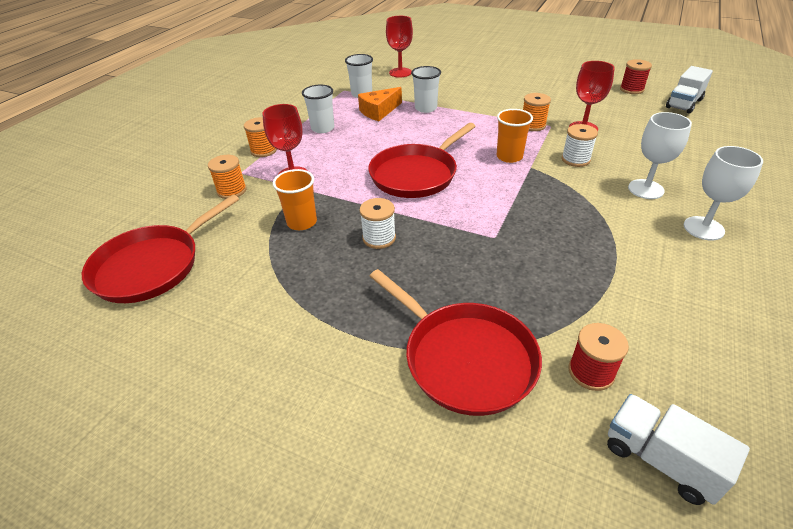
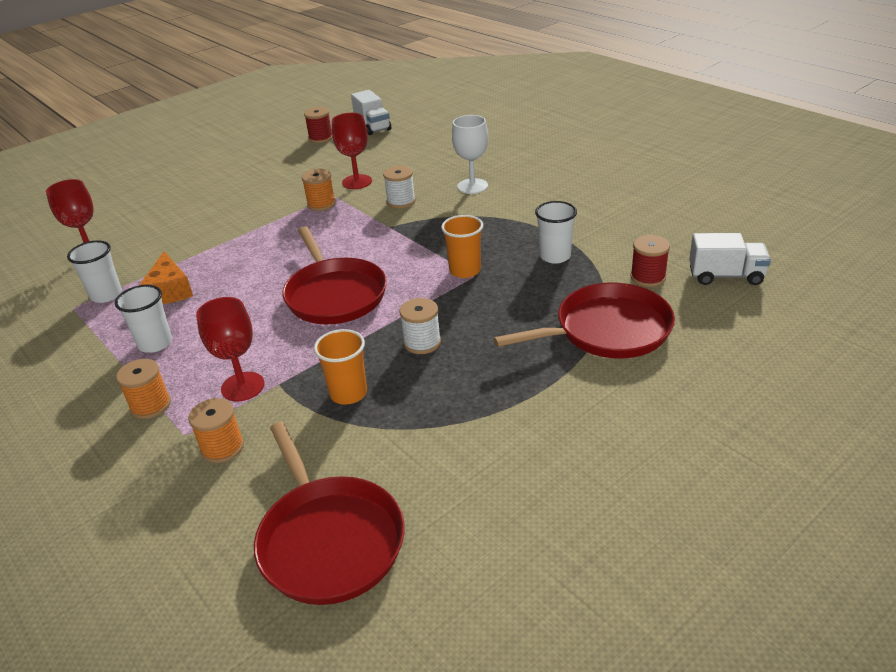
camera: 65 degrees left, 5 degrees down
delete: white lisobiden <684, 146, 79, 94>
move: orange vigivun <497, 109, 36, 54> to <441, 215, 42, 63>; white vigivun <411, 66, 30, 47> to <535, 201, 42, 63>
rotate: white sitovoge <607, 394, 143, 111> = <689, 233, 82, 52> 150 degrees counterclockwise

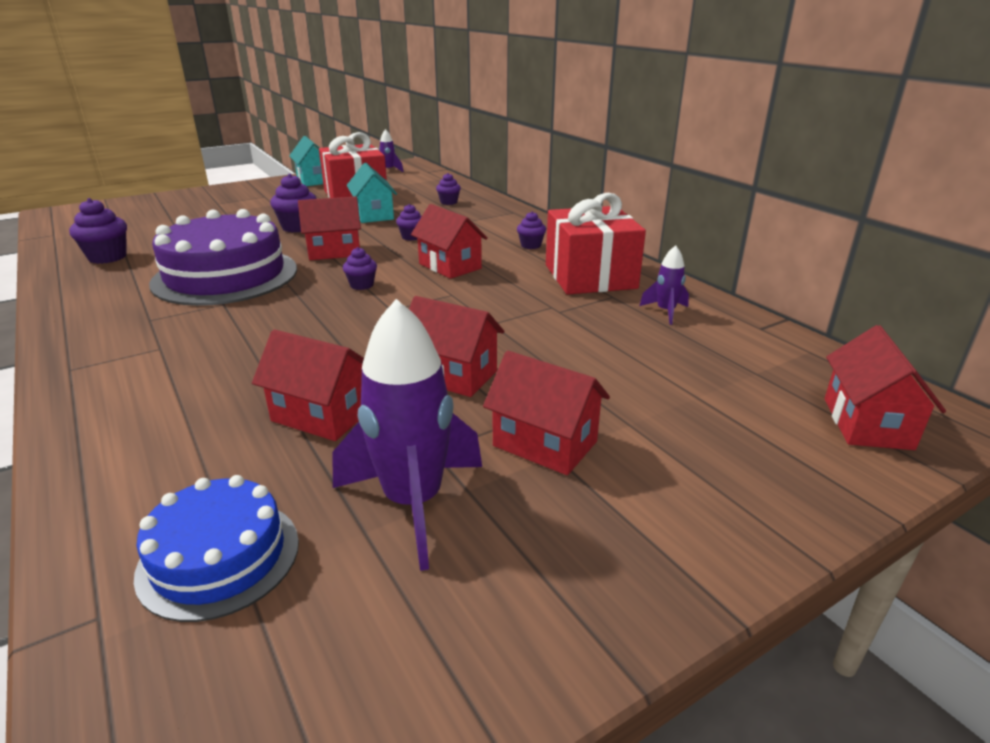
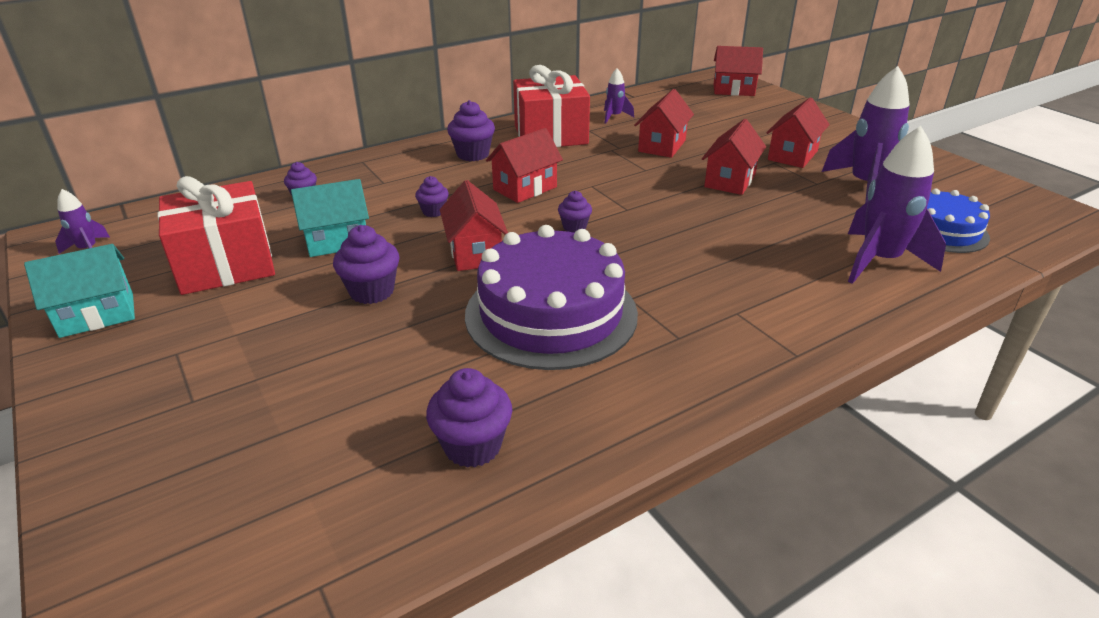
camera: 90 degrees left, 5 degrees up
insert: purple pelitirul <848, 126, 98, 158>
move: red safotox <252, 329, 112, 112> to <634, 89, 60, 69>
resize: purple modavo <517, 212, 29, 37> = <447, 100, 48, 61> x1.64

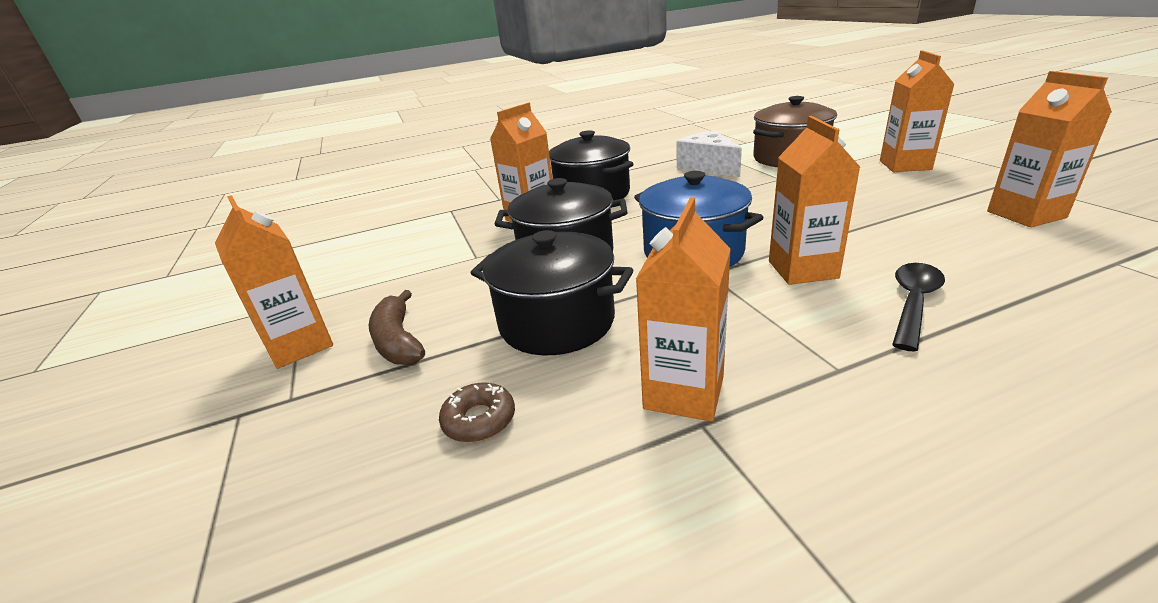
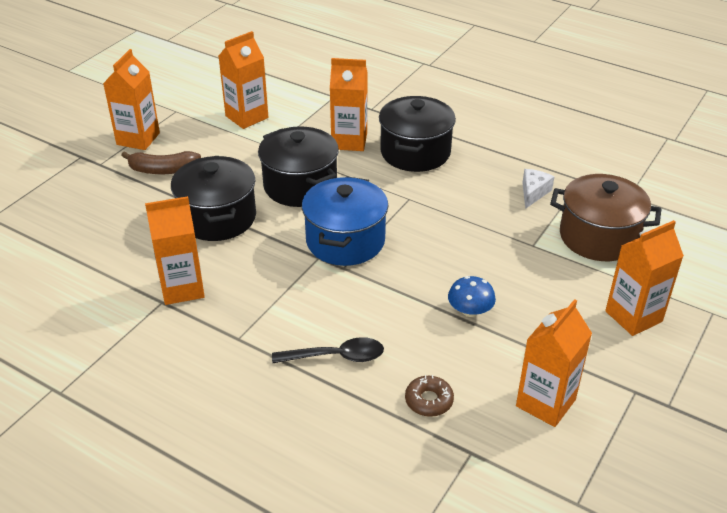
camera: 50 degrees right, 10 degrees up
insert: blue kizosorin <448, 276, 48, 41>
move: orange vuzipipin <769, 116, 91, 169> to <219, 31, 49, 98>; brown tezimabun <439, 382, 76, 60> to <405, 375, 49, 42>
rotate: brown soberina <369, 290, 56, 75> = <121, 151, 80, 23> 120 degrees counterclockwise
resize: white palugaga <677, 130, 65, 47> = <522, 169, 32, 40> x0.59

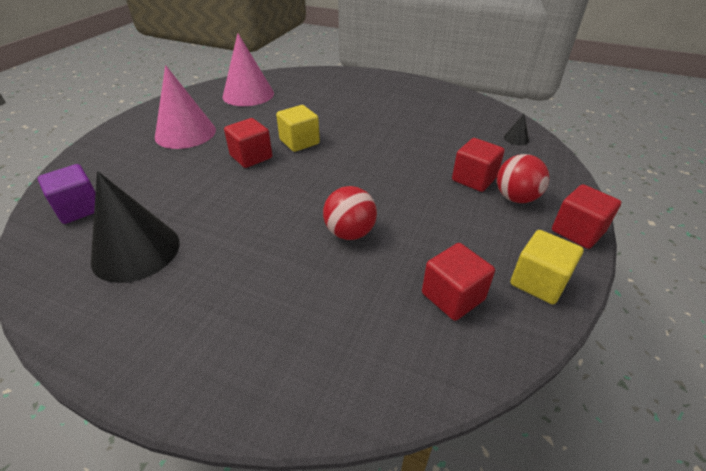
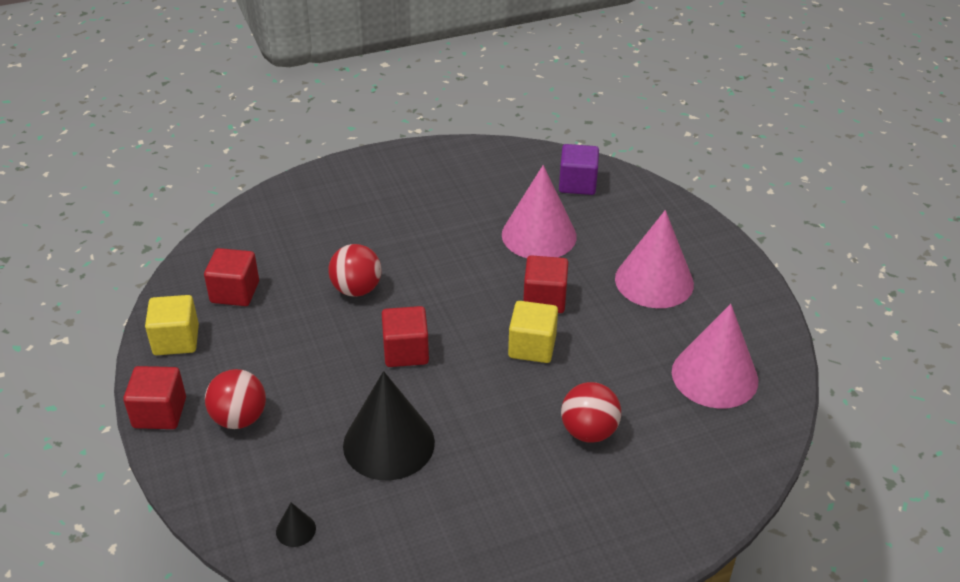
camera: 135 degrees right, 0 degrees up
insert: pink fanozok <502, 165, 75, 93>; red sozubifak <561, 382, 60, 61>
move: black fanozok <91, 171, 89, 112> to <343, 371, 92, 110>; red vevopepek <452, 138, 53, 54> to <382, 306, 47, 61>

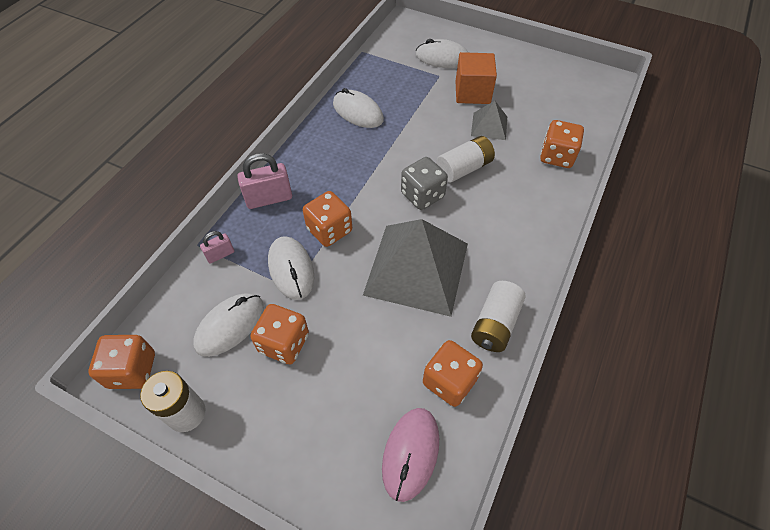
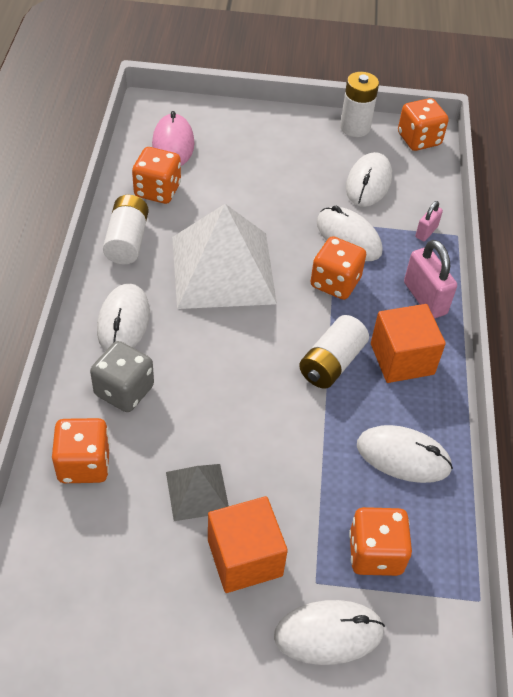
camera: 155 degrees right, 5 degrees down
insert: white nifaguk <97, 283, 53, 68>; orange vevopepek <371, 304, 75, 79>
move: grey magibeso <401, 157, 47, 53> to <90, 341, 64, 71>; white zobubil <436, 136, 59, 47> to <299, 315, 70, 74>; orange magibeso <250, 304, 59, 60> to <349, 507, 63, 69>
recolor: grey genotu <363, 219, 105, 98> to white genotu <172, 204, 105, 105>
rotate: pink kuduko <237, 153, 55, 56> = <404, 240, 53, 79> 75 degrees counterclockwise

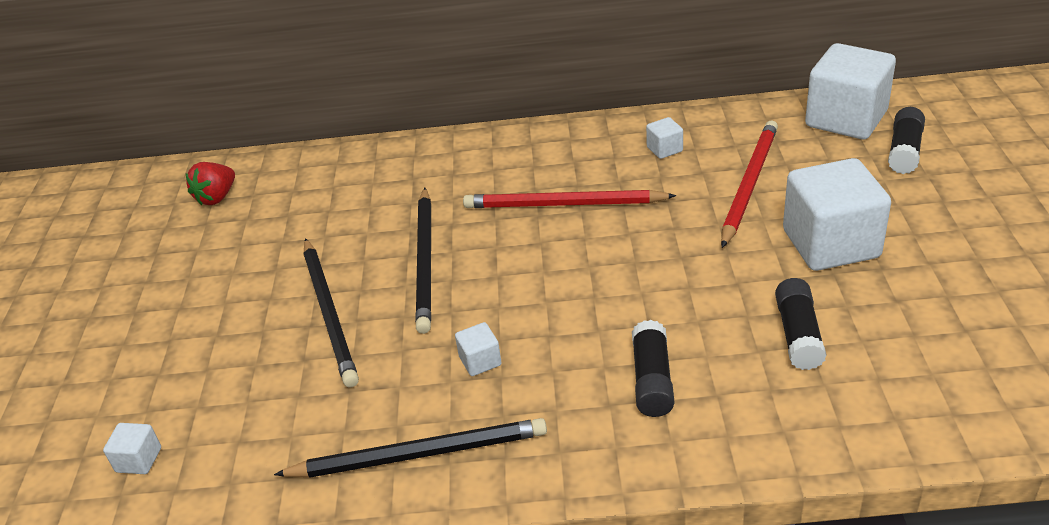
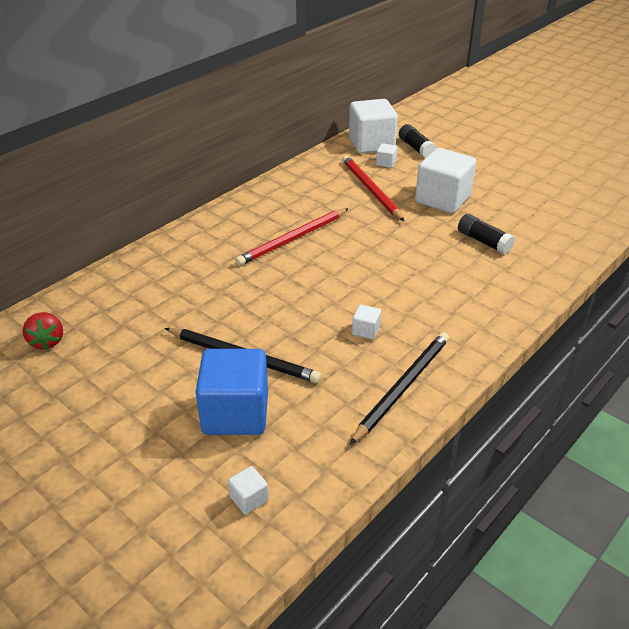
camera: 50 degrees left, 0 degrees up
delete: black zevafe <415, 188, 16, 146>; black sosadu <632, 320, 42, 97>
insert: blue vevopepek <196, 349, 72, 86>
move: white vevopepek <646, 117, 37, 42> to <376, 143, 21, 25>

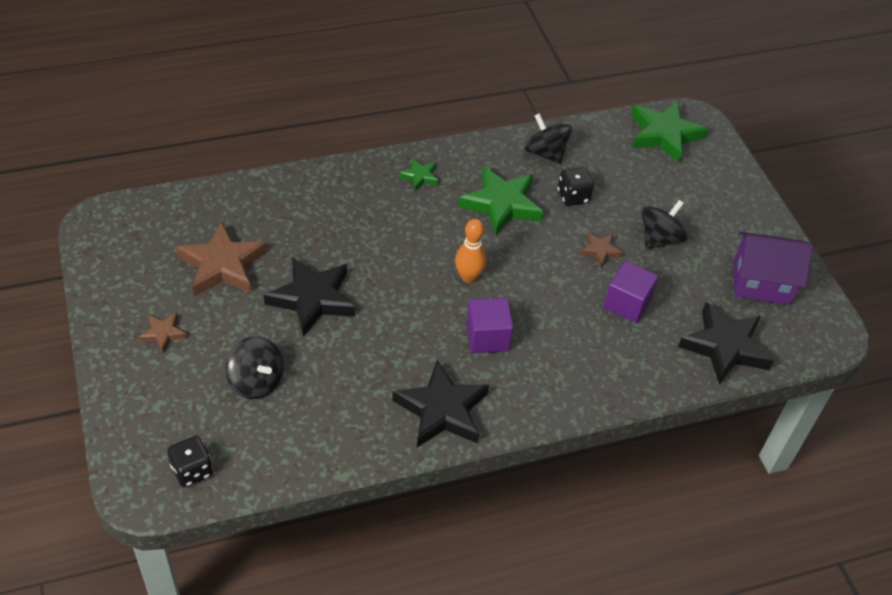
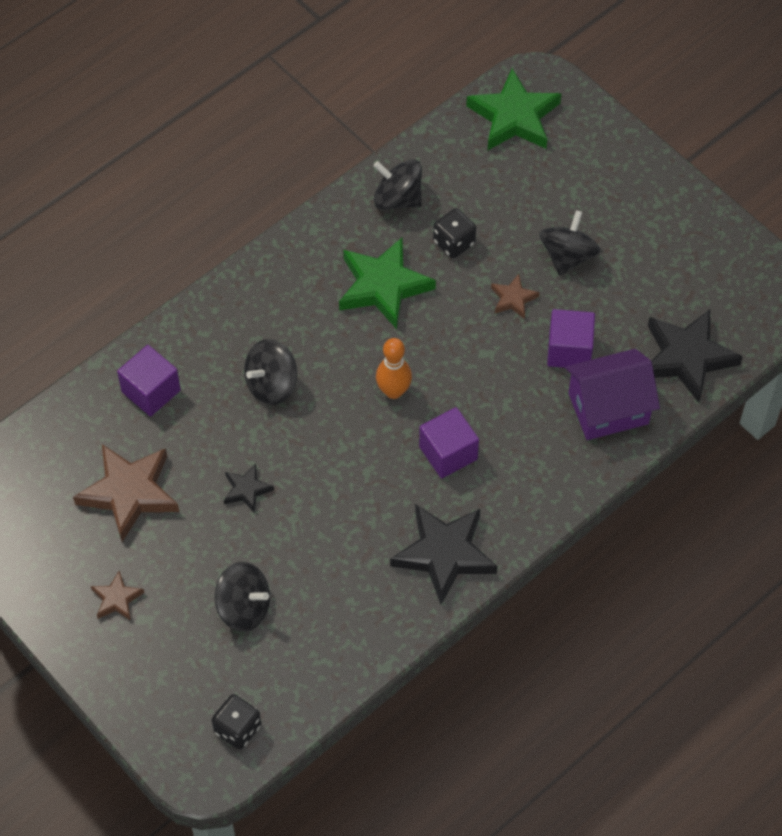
camera: 20 degrees left, 10 degrees up
delete: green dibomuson <399, 158, 40, 33>
insert: purple vevopepek <117, 345, 64, 71>; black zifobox <244, 339, 53, 66>
move: purple safotox <733, 232, 80, 73> to <565, 349, 95, 91>
resize: black dibomuson <264, 257, 91, 80> = <224, 463, 50, 50> x0.50

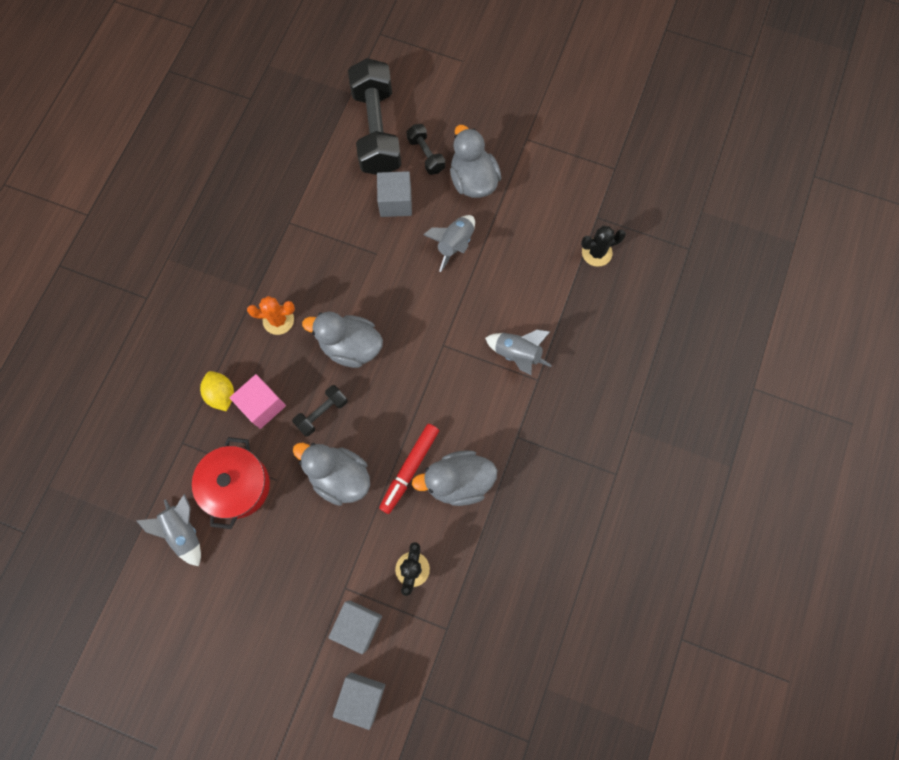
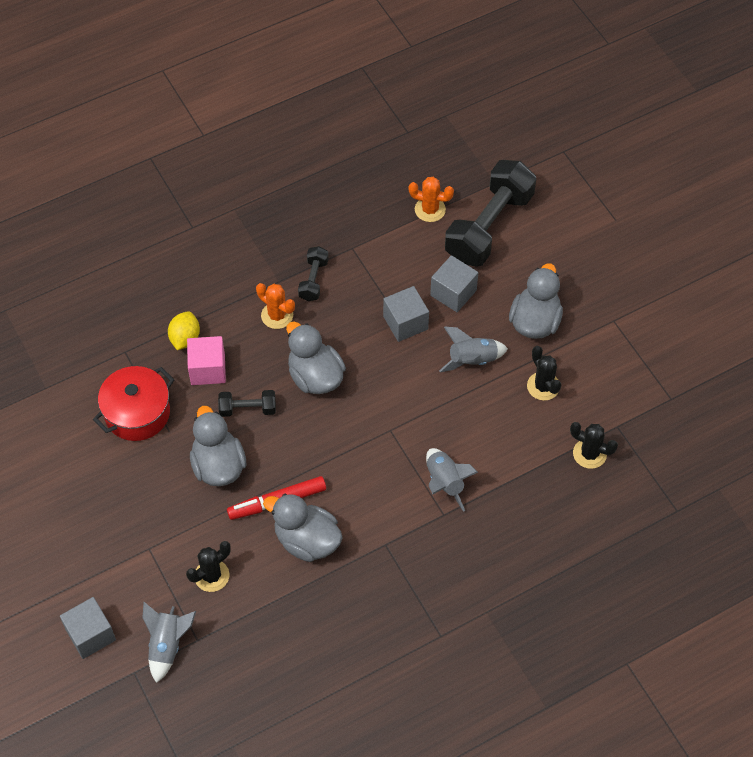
camera: 40 degrees right, 15 degrees down
insert: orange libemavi <409, 177, 45, 45>; black libemavi <527, 346, 34, 55>
move: grey pelitirul <136, 494, 65, 72> to <142, 602, 54, 81>; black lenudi <406, 124, 39, 51> to <298, 246, 31, 55>; grey vevopepek <328, 601, 54, 53> to <383, 286, 46, 56>

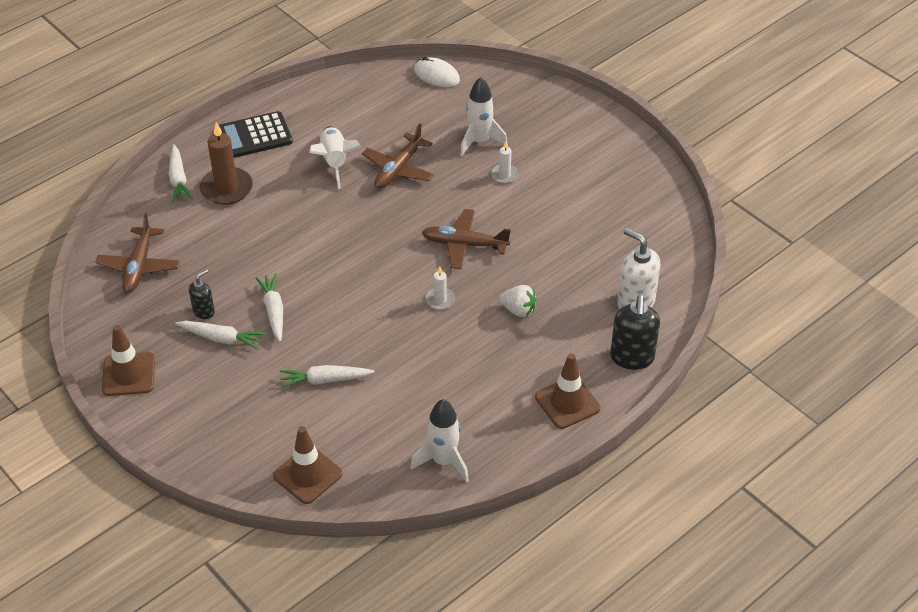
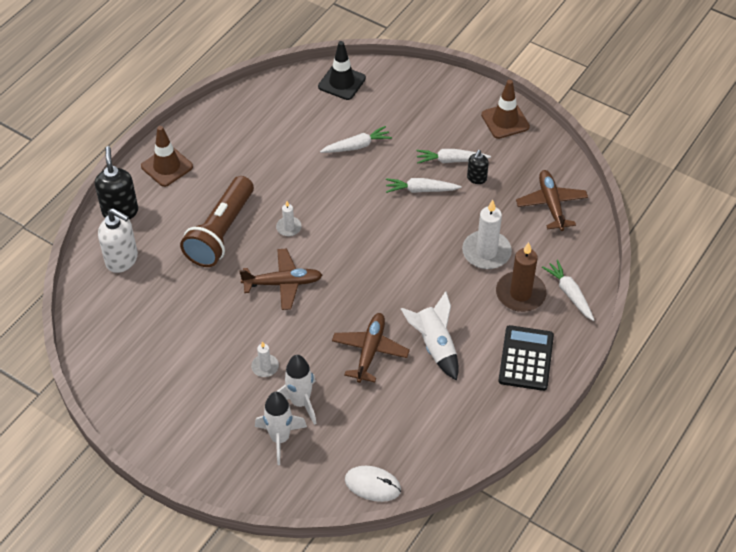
camera: 165 degrees right, 5 degrees up
insert: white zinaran <462, 200, 50, 69>
move: white pelitirul <410, 399, 59, 83> to <255, 392, 52, 73>
replace: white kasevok <499, 285, 37, 32> to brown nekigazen <180, 176, 74, 91>
recolor: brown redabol <273, 426, 70, 78> to black redabol <318, 41, 48, 59>
rotate: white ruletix <255, 273, 28, 69> = <386, 178, 75, 15> 120 degrees clockwise; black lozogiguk <219, 111, 74, 47> = <498, 325, 56, 66> 45 degrees counterclockwise

